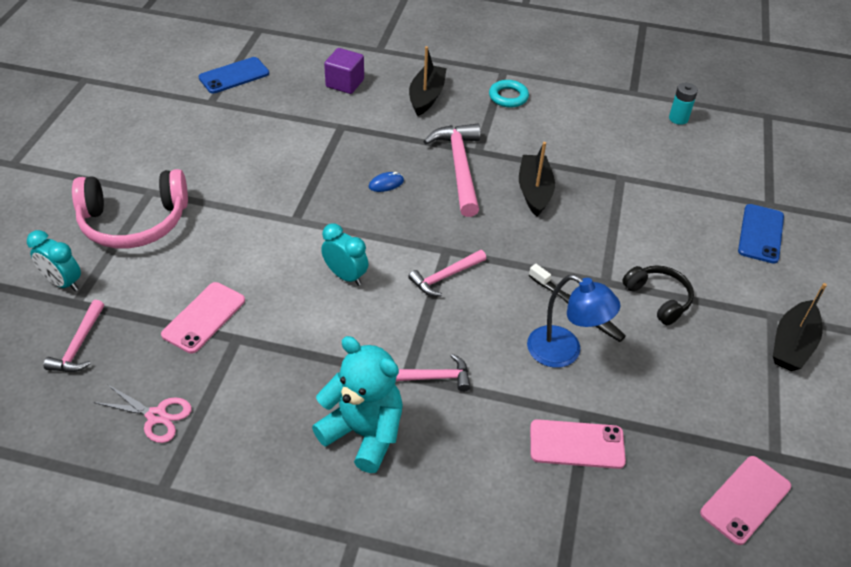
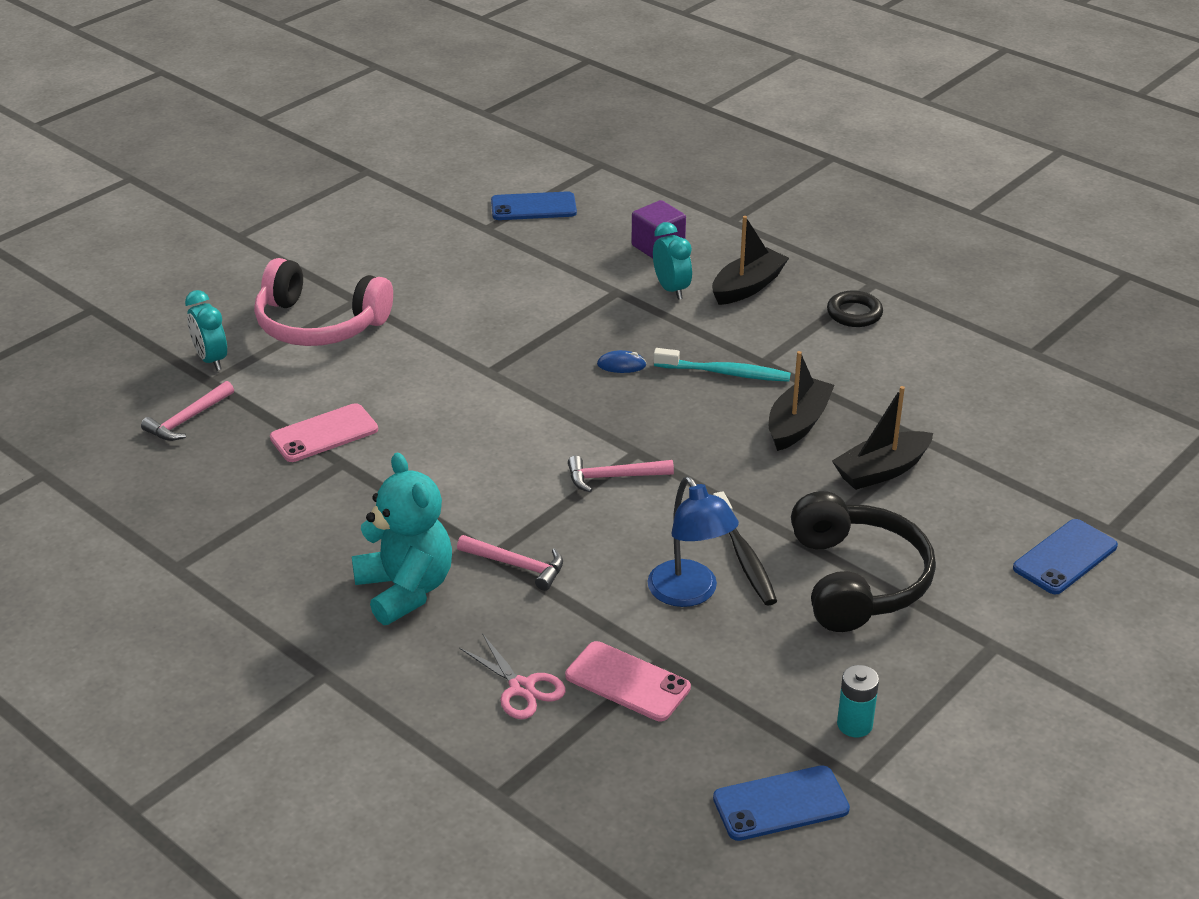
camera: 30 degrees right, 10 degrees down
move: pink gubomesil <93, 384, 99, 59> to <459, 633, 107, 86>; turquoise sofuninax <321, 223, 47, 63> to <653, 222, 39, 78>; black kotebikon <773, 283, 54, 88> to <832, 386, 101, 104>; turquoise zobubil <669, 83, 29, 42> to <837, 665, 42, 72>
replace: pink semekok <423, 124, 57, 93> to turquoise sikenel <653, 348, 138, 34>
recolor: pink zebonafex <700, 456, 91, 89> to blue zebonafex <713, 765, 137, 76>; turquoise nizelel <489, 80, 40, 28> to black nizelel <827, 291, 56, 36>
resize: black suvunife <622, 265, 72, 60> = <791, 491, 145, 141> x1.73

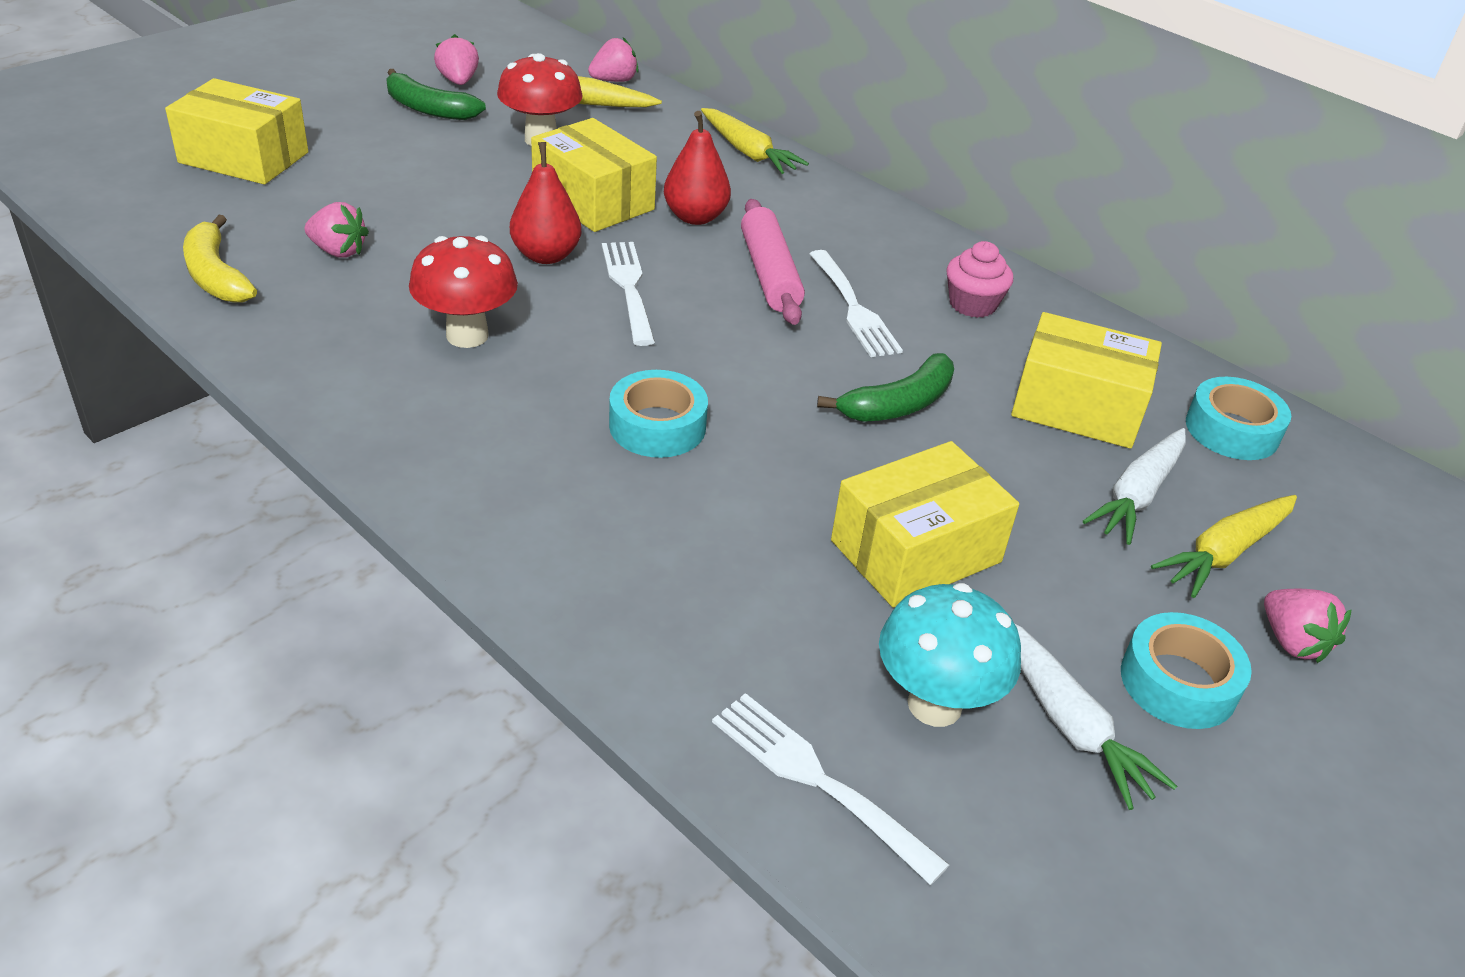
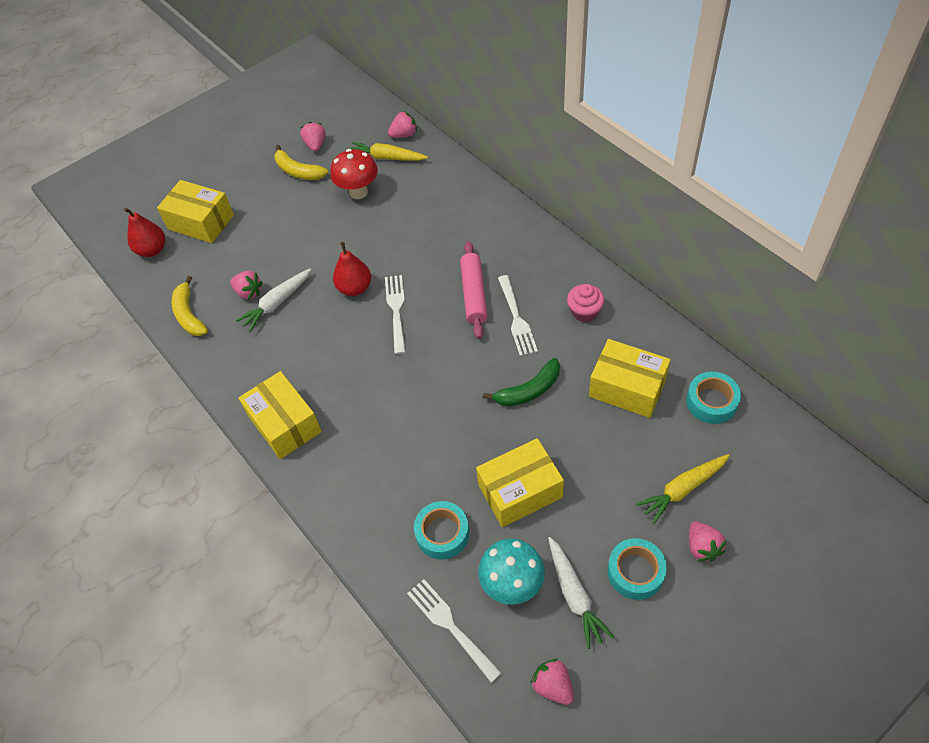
camera: 15 degrees right, 15 degrees up
delete: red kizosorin <409, 235, 109, 113>; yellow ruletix <701, 108, 108, 66>
insert: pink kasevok <530, 659, 44, 46>
move: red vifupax <664, 111, 67, 114> to <124, 207, 41, 50>; white ruletix <1083, 428, 103, 117> to <236, 268, 76, 64>; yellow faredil <531, 118, 126, 114> to <238, 371, 84, 88>; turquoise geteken <609, 370, 99, 88> to <414, 501, 55, 58>
recolor: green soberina <386, 69, 100, 51> to yellow soberina <274, 145, 54, 35>

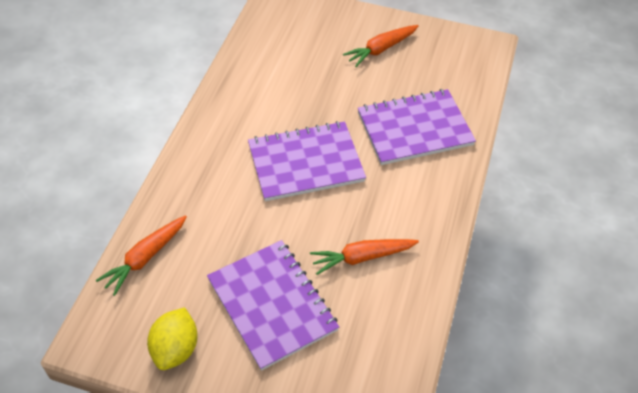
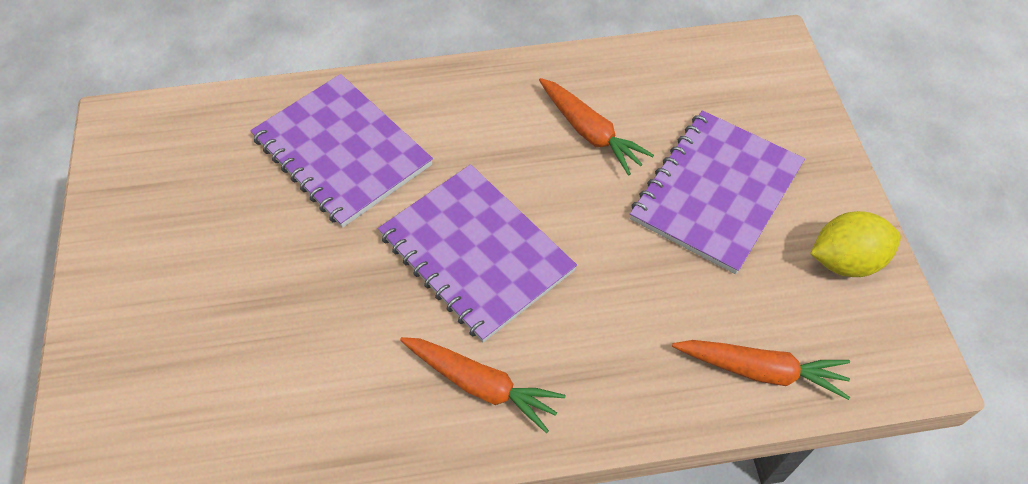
camera: 115 degrees left, 5 degrees up
move: orange ruletix <343, 25, 76, 42> to <400, 337, 165, 96>

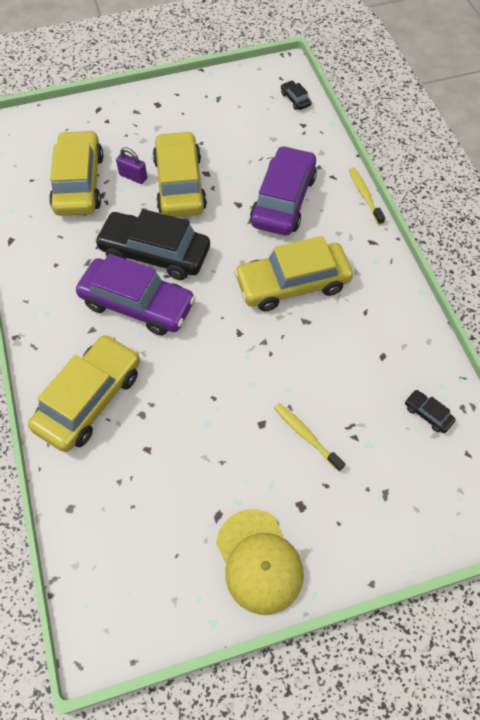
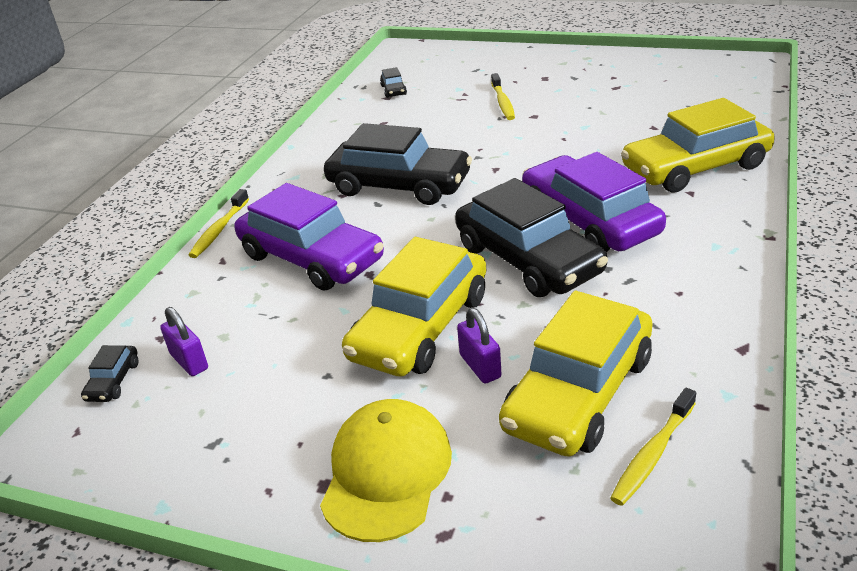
camera: 140 degrees left, 25 degrees down
insert: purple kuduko <160, 307, 48, 69>; yellow sikenel <610, 388, 86, 118>
move: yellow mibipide <216, 509, 88, 106> to <320, 399, 132, 143>
recolor: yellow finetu <234, 236, 119, 75> to black finetu <324, 123, 148, 82>
rotate: purple finetu <250, 146, 67, 89> = <234, 183, 150, 108> 105 degrees counterclockwise

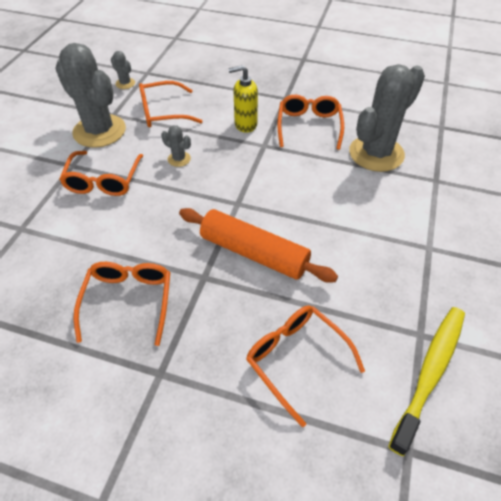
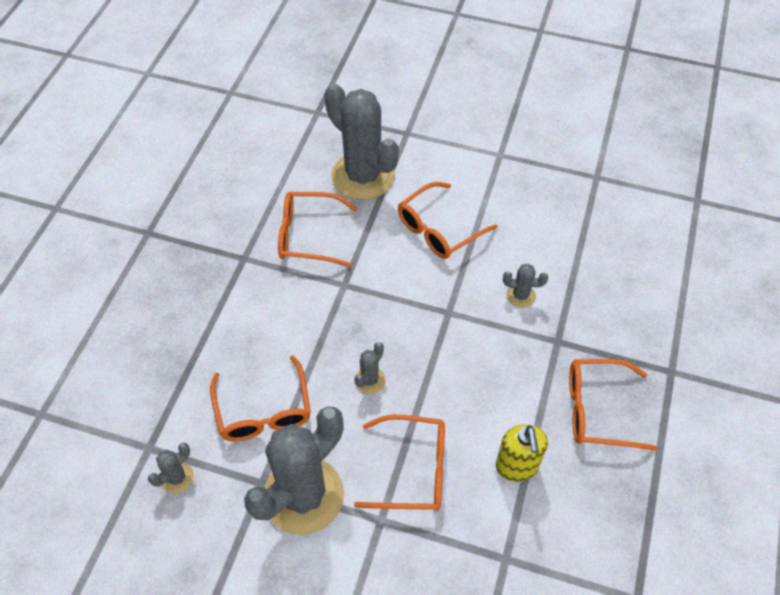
camera: 90 degrees left, 5 degrees up
delete: yellow sikenel <388, 307, 77, 149>
move: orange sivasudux <246, 305, 119, 122> to <398, 182, 99, 77>; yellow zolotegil <228, 65, 30, 68> to <496, 424, 52, 58>
replace: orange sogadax <179, 208, 159, 75> to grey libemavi <503, 264, 45, 44>

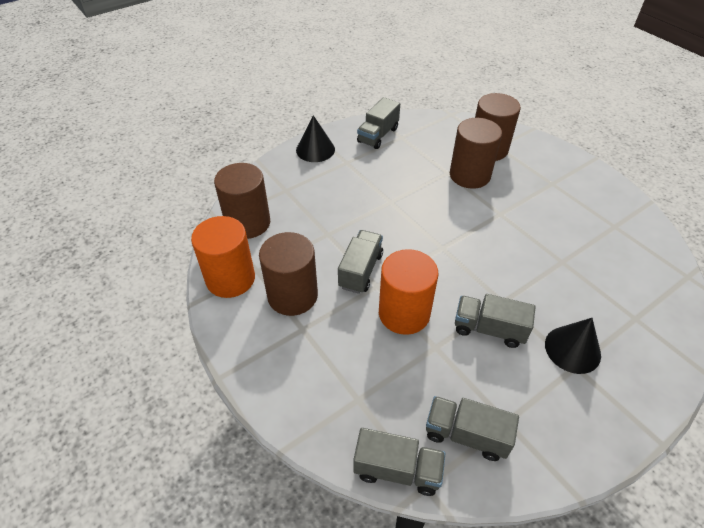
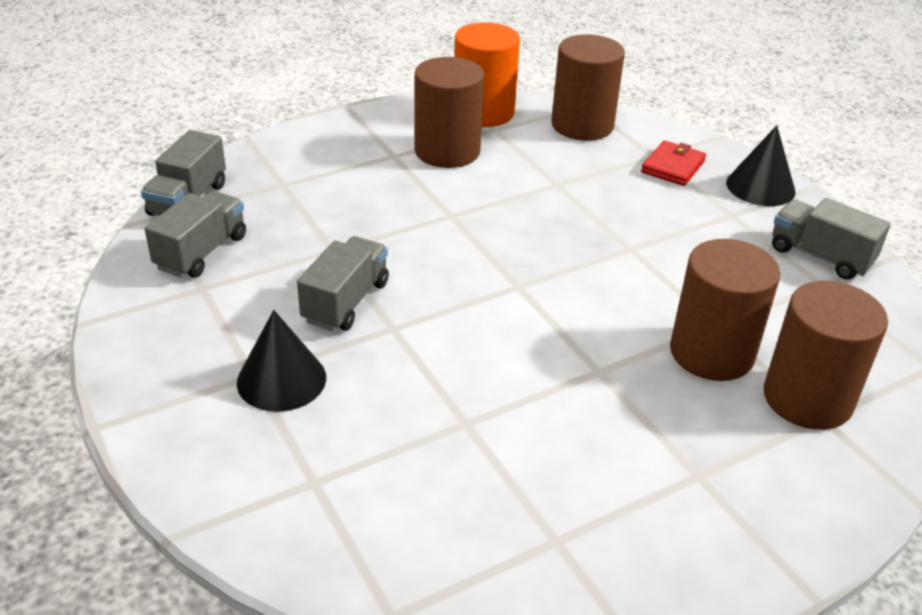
camera: 95 degrees right, 10 degrees down
delete: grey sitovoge <338, 230, 45, 64>; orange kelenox <379, 249, 59, 86>
insert: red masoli <641, 140, 65, 46>

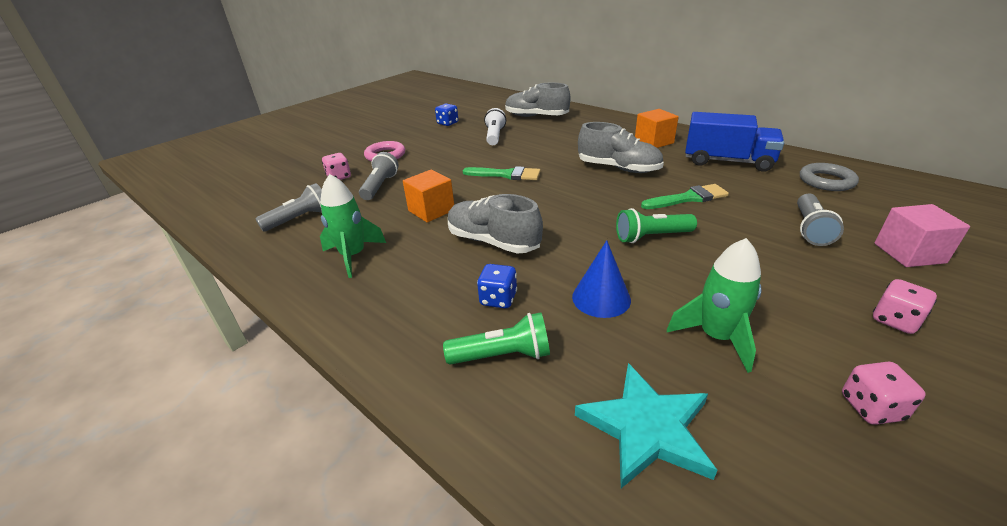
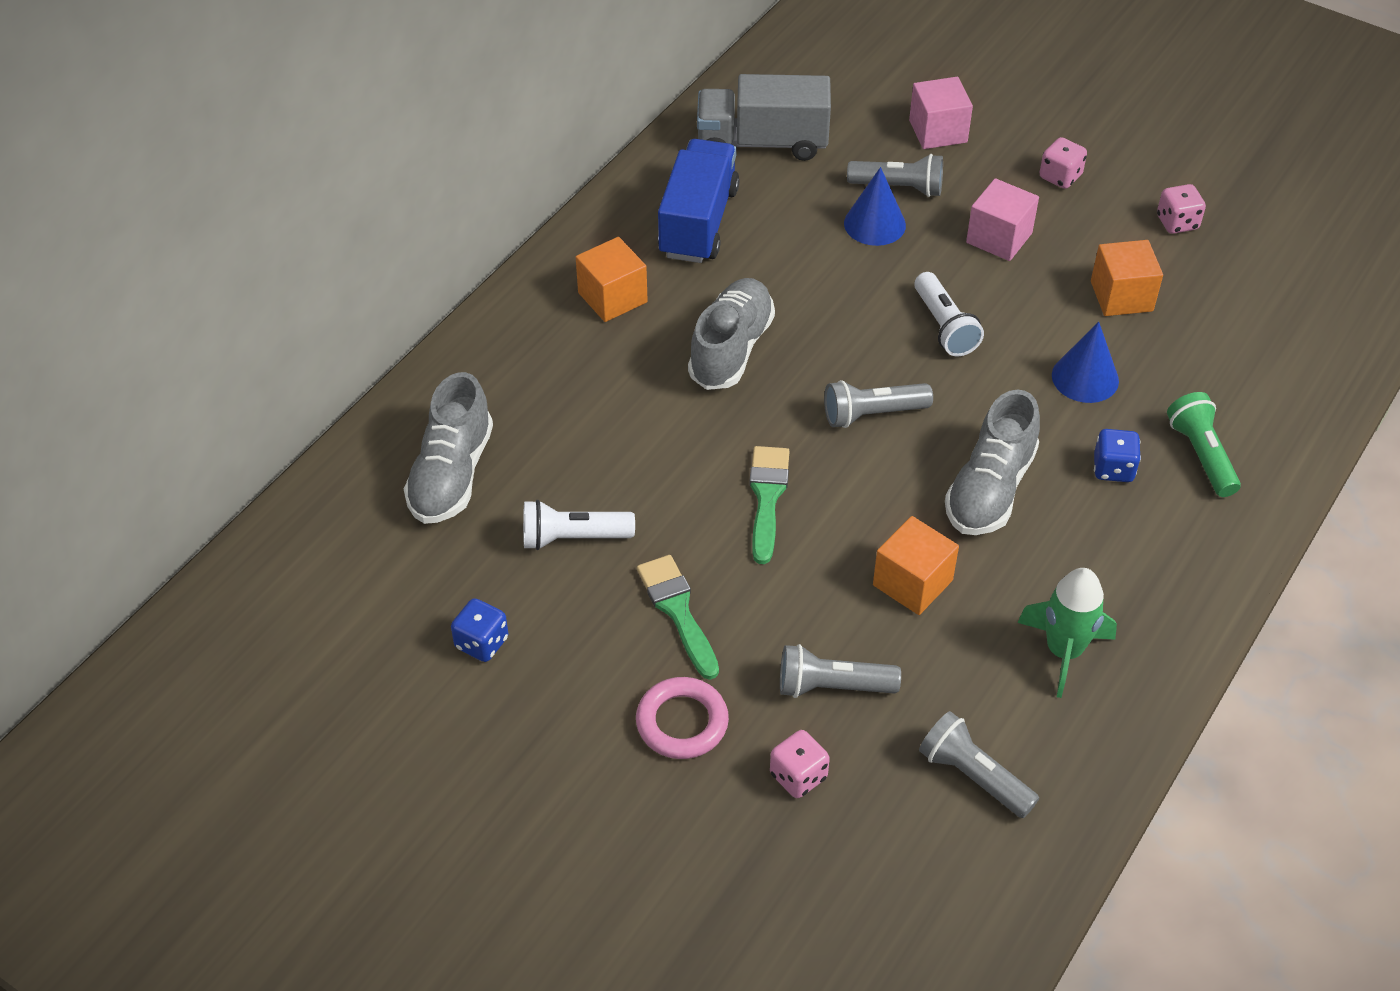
camera: 100 degrees left, 15 degrees up
delete: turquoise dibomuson <575, 363, 142, 125>
insert: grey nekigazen <824, 380, 109, 48>; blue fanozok <844, 167, 62, 79>; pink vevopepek <966, 178, 73, 83>
move: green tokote <641, 184, 88, 25> to <637, 555, 82, 125>
replace: grey nizelel <800, 163, 59, 28> to grey sitovoge <697, 74, 134, 87>; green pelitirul <667, 238, 95, 135> to orange vevopepek <1091, 240, 72, 76>
recolor: green nekigazen <616, 208, 81, 35> to white nekigazen <914, 272, 70, 84>

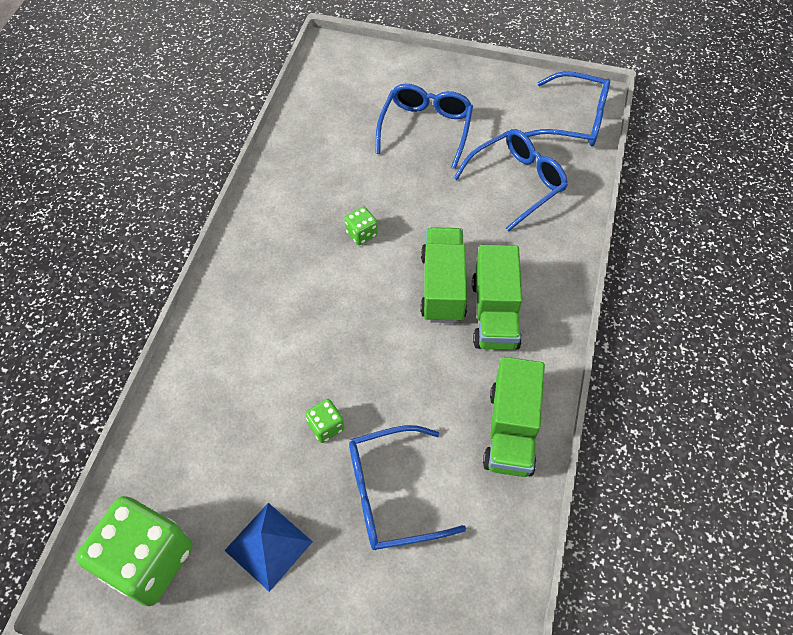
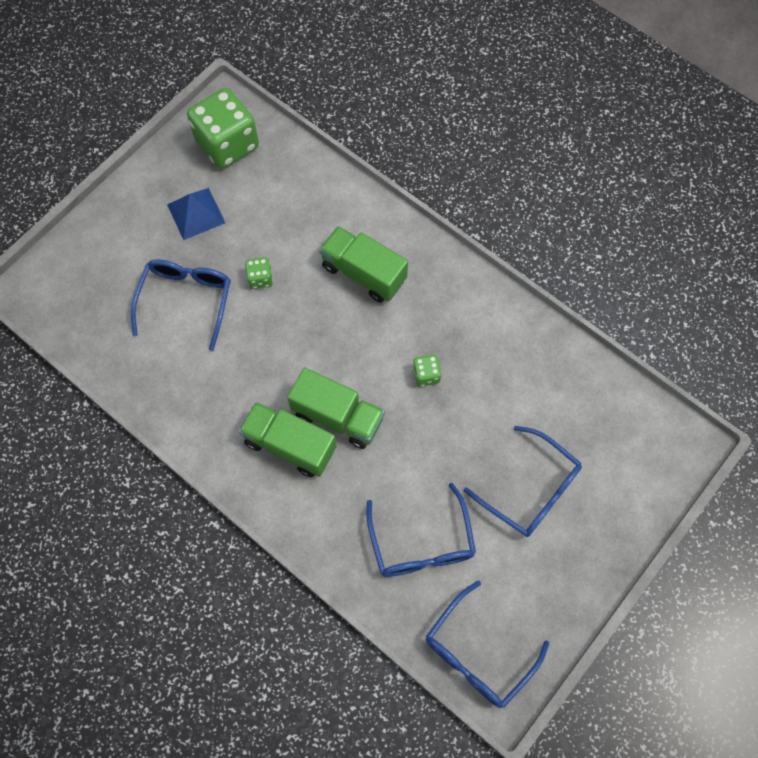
camera: 115 degrees right, 10 degrees up
move: green sitovoge <483, 357, 62, 120> to <319, 226, 89, 77>

